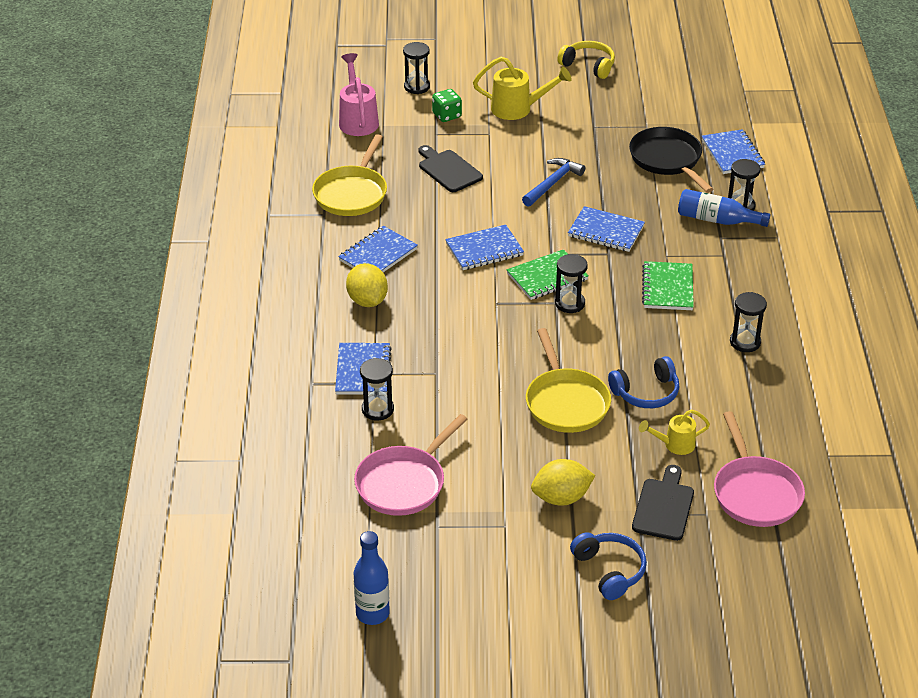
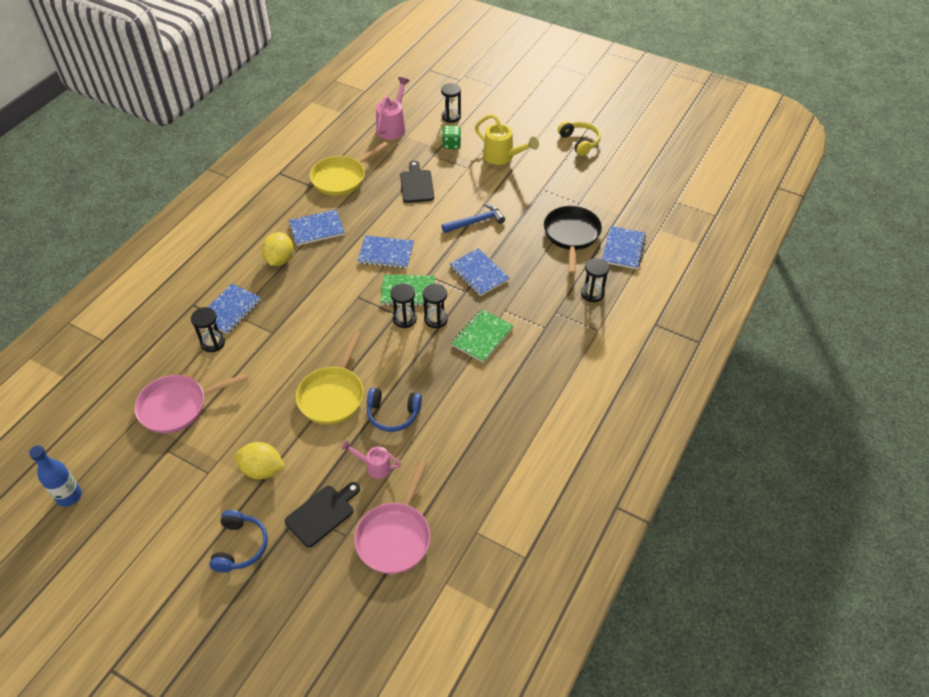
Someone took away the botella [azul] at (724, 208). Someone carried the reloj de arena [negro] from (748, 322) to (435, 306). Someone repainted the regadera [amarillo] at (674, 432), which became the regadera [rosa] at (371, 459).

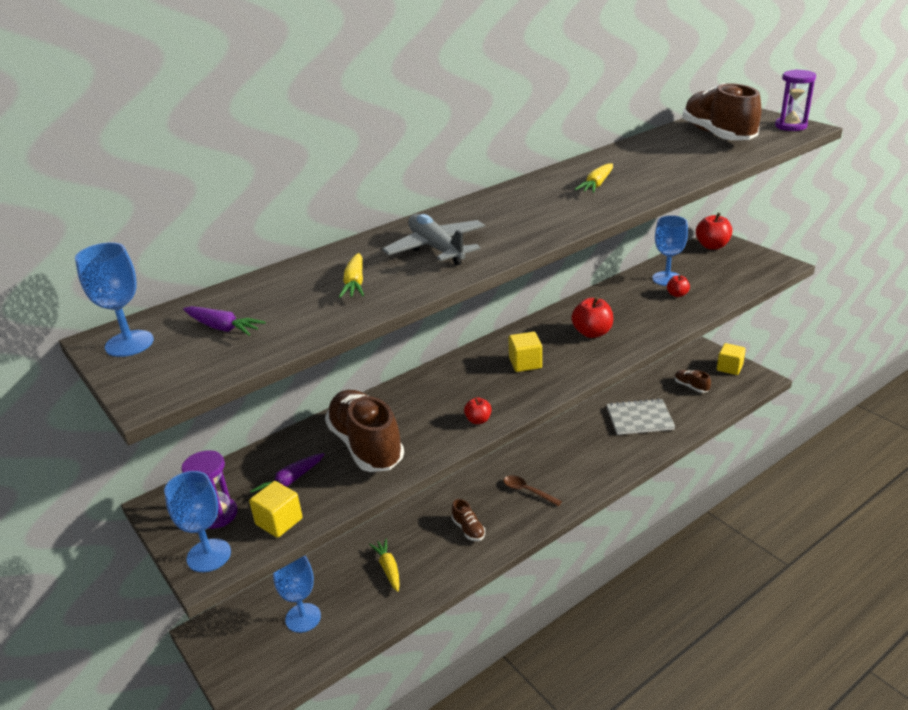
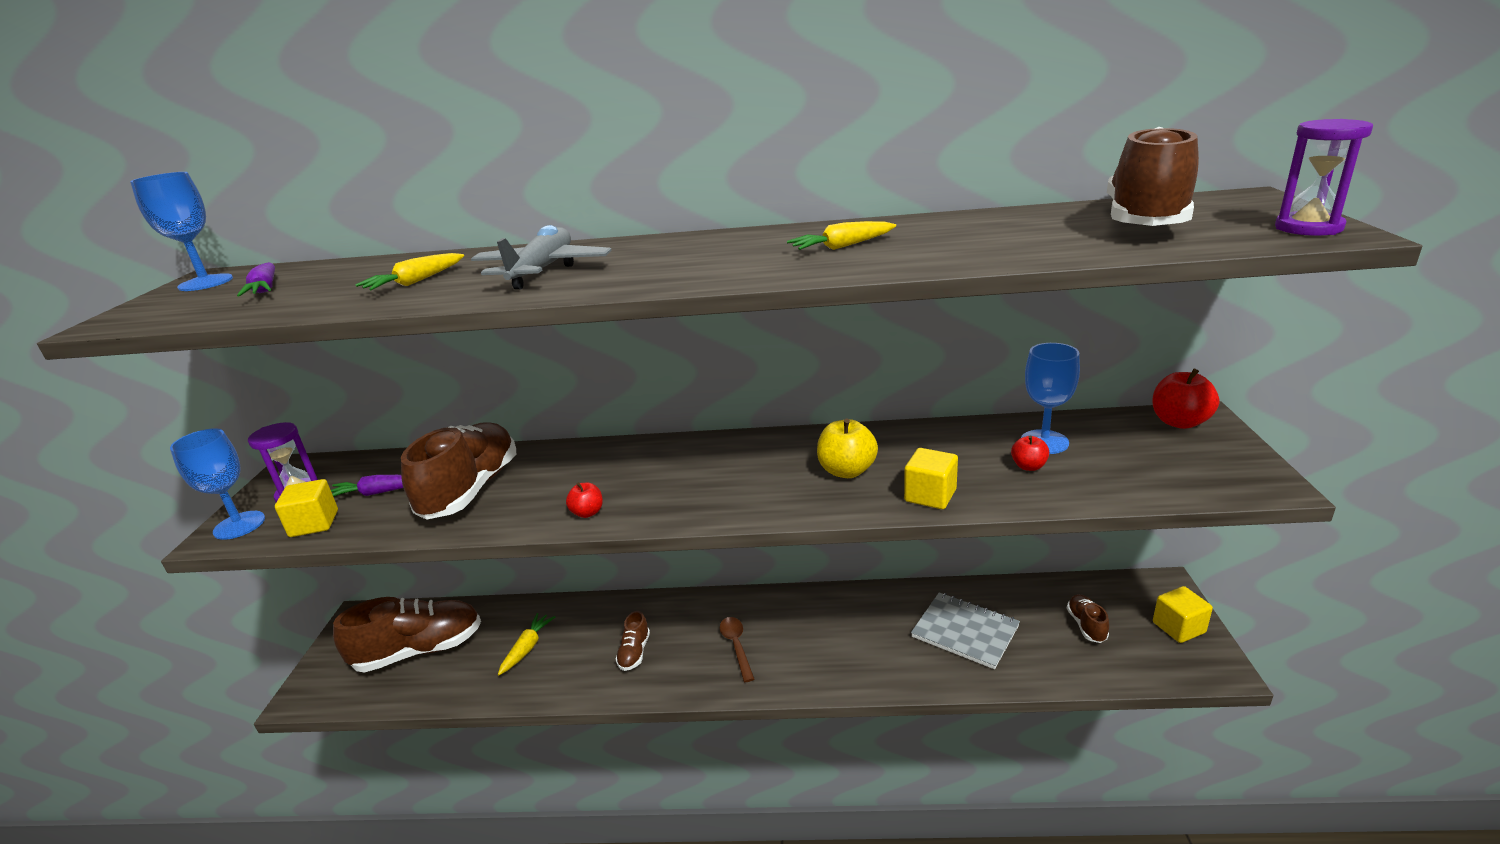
Someone carried the cubo [amarillo] from (525, 352) to (931, 478). Someone swapped the copa [azul] at (297, 594) for the zapato [marrón] at (407, 635). Someone repainted the manzana [rojo] at (592, 317), which became the manzana [amarillo] at (847, 448).

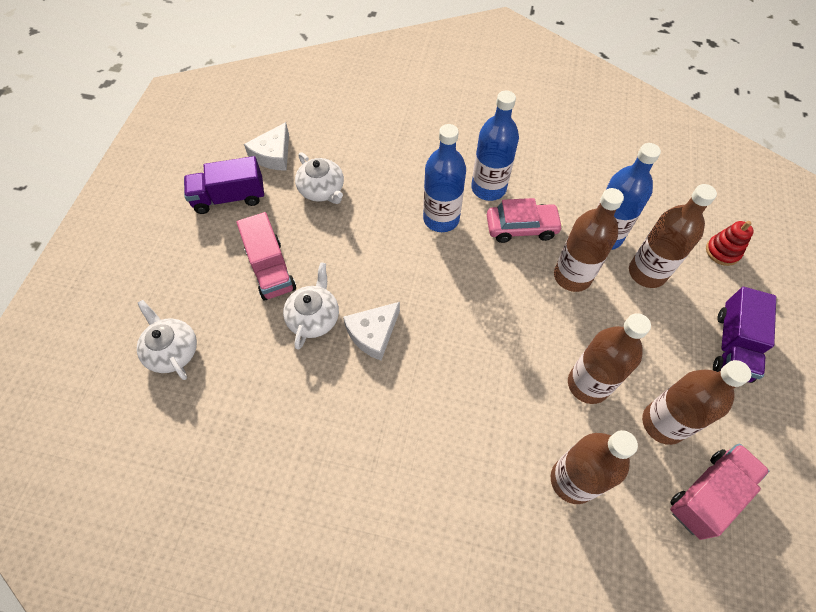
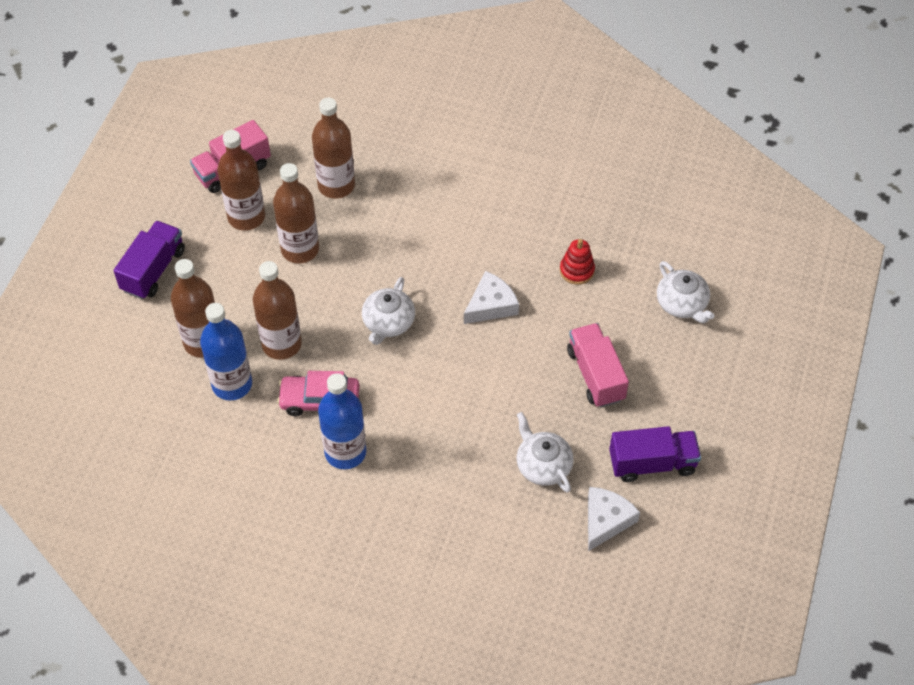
Someone took away the botella [azul] at (444, 178). Someone carried the tetera [blanco] from (311, 306) to (388, 311). Someone carried the juguete apilable [rojo] from (730, 243) to (577, 262).

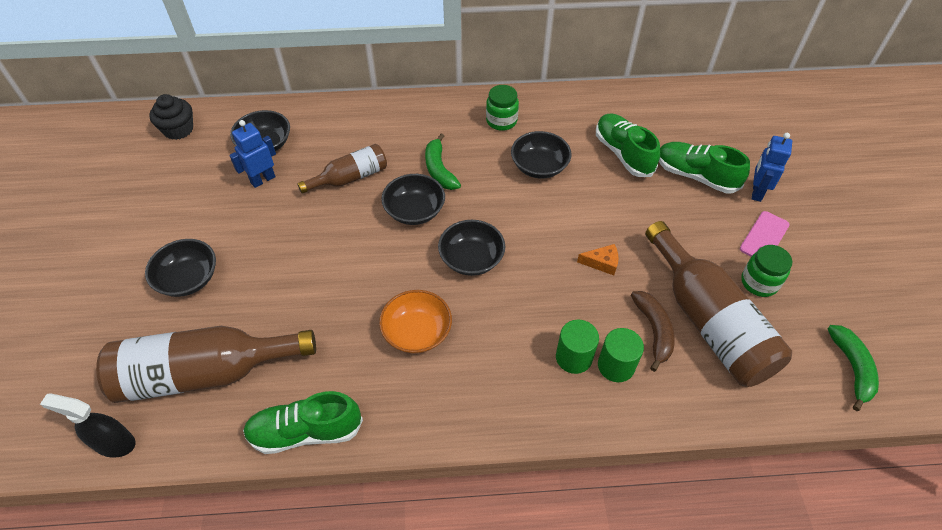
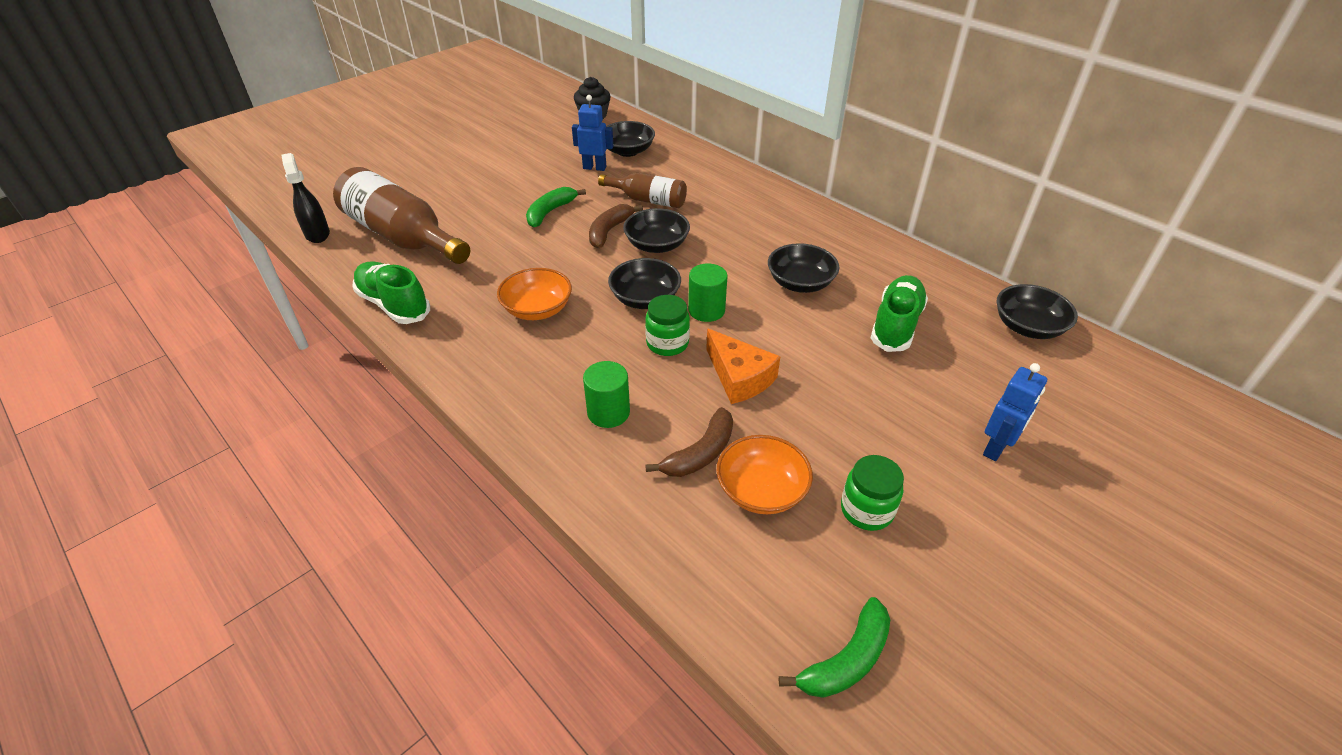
Someone took away the zapato [verde] at (704, 168). Someone took away the móvil [rosa] at (765, 234). Someone put down the plátano [marrón] at (616, 226). Someone carried the cuenco [negro] from (180, 268) to (1037, 311). Someone carried the plátano [verde] from (443, 161) to (556, 207). Someone carried the tarro [verde] from (502, 108) to (667, 325). Someone carried the cilindro [verde] from (621, 355) to (708, 292). Someone swapped the botella [marrón] at (718, 304) for the cuenco [naranja] at (764, 474). Someone rotated the robot [azul] at (772, 167) by 150 degrees clockwise. Someone scaled the queso [naranja] at (597, 259) by 1.72.

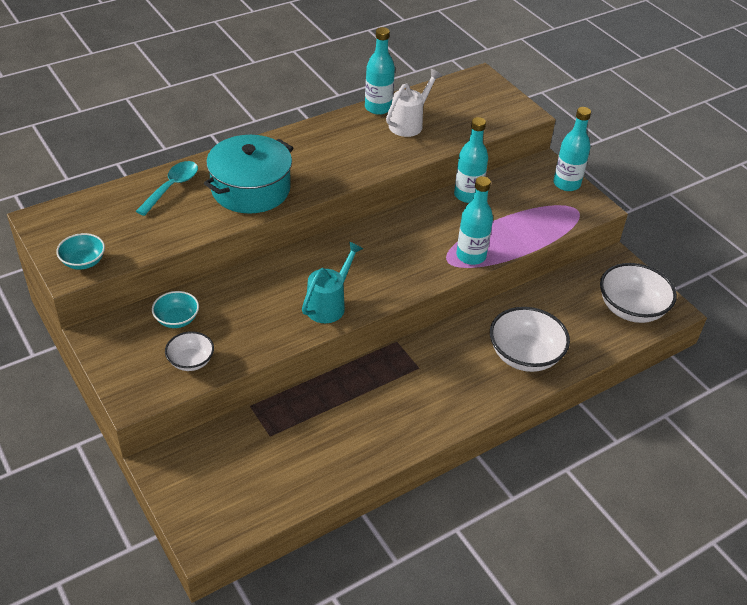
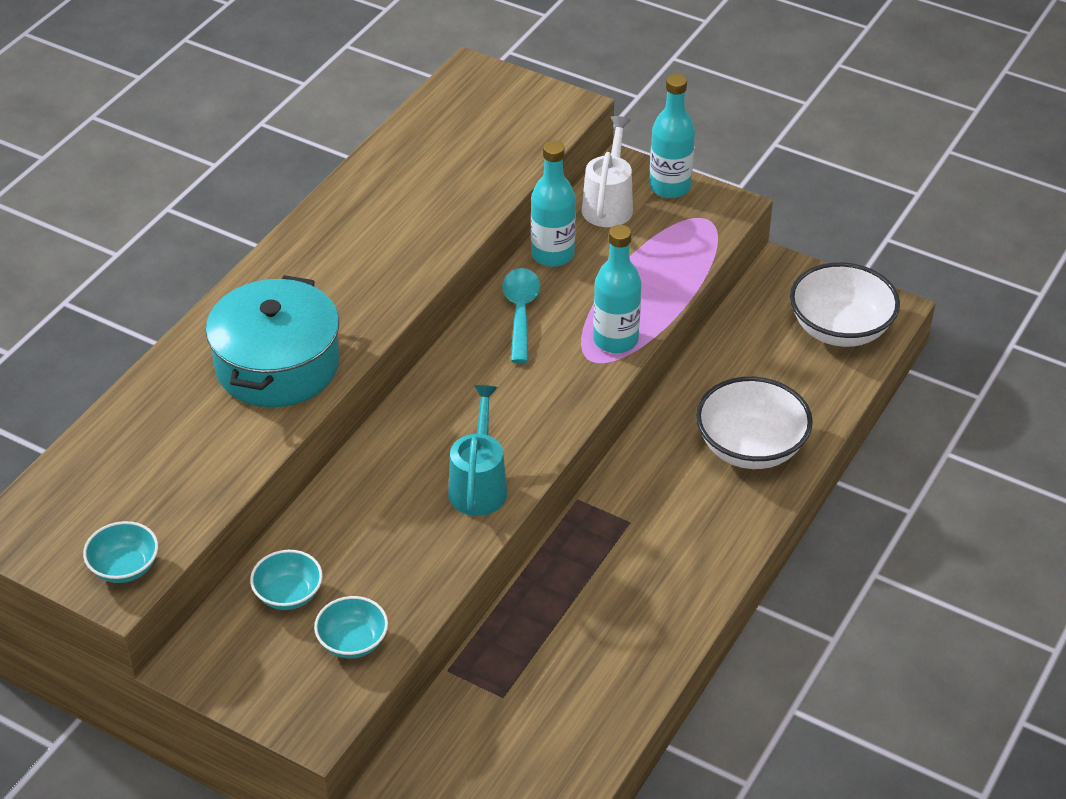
Someone took away the botella [turquesa] at (380, 71). Someone carried the cuchara [turquesa] from (167, 188) to (521, 315). Someone carried the regadera [blanco] from (414, 103) to (607, 171). Someone repainted the cuenco [blanco] at (189, 351), which became the cuenco [turquesa] at (351, 627).

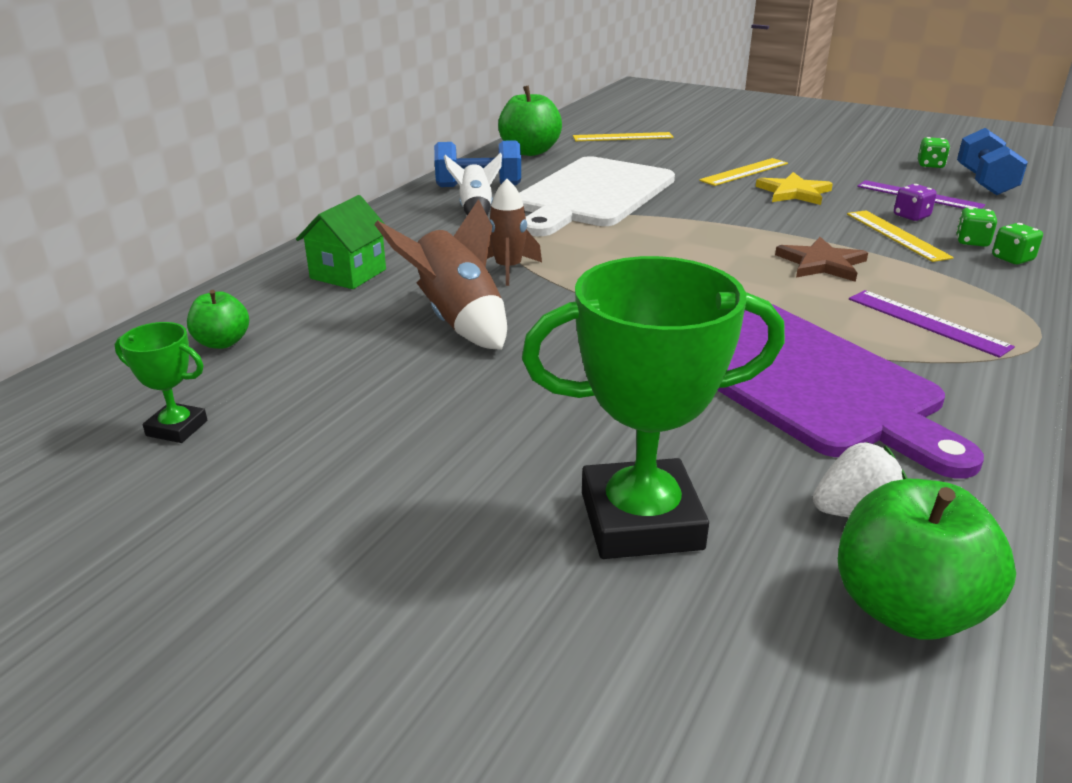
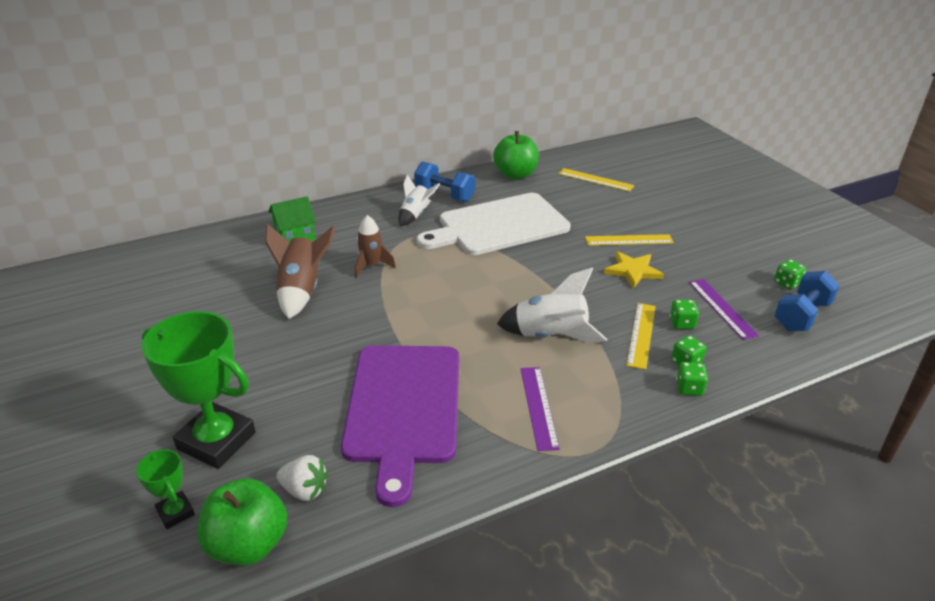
Someone took away the manzana [verde] at (218, 319). Someone carried the trofeo [verde] from (161, 382) to (165, 489). Someone swapped the estrella [marrón] at (821, 259) for the cohete [blanco] at (552, 305). Someone repainted the dado [morado] at (915, 202), which became the dado [verde] at (684, 314).

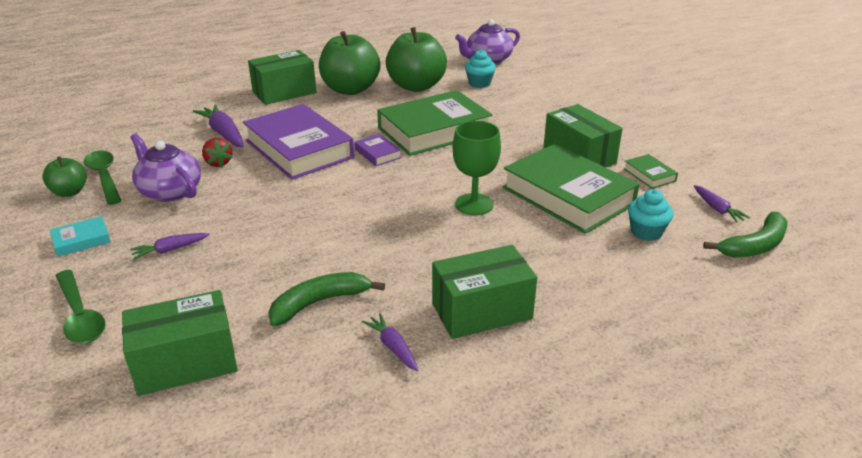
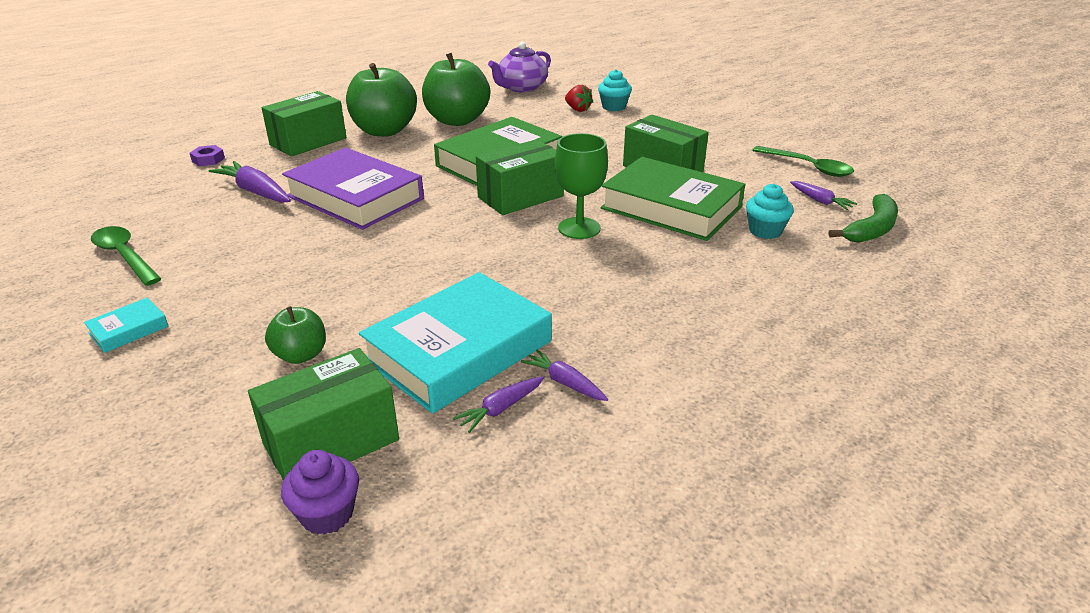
Someone took away the tetera [morado] at (166, 168). Someone took away the libro [morado] at (377, 150). Someone took away the libro [verde] at (651, 171). Someone put down the tuerca [morado] at (207, 155). Someone put down the magdalena [morado] at (320, 492). Someone carried the manzana [verde] from (65, 176) to (295, 335). Someone carried the cuchara [verde] from (81, 307) to (803, 161). Someone carried the zanahoria [morado] from (170, 246) to (498, 405). Someone carried the fresa [rojo] from (217, 152) to (579, 98). Someone carried the caja [verde] from (484, 292) to (520, 177). Someone carried the magdalena [turquesa] from (480, 69) to (615, 90). Someone swapped the plátano [verde] at (326, 299) for the libro [turquesa] at (455, 343).

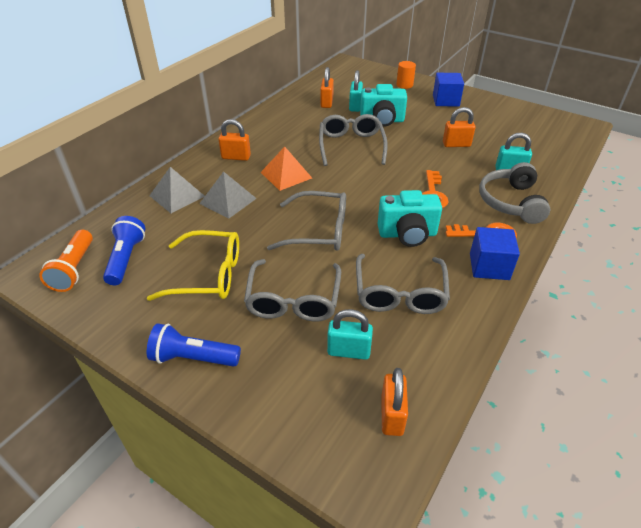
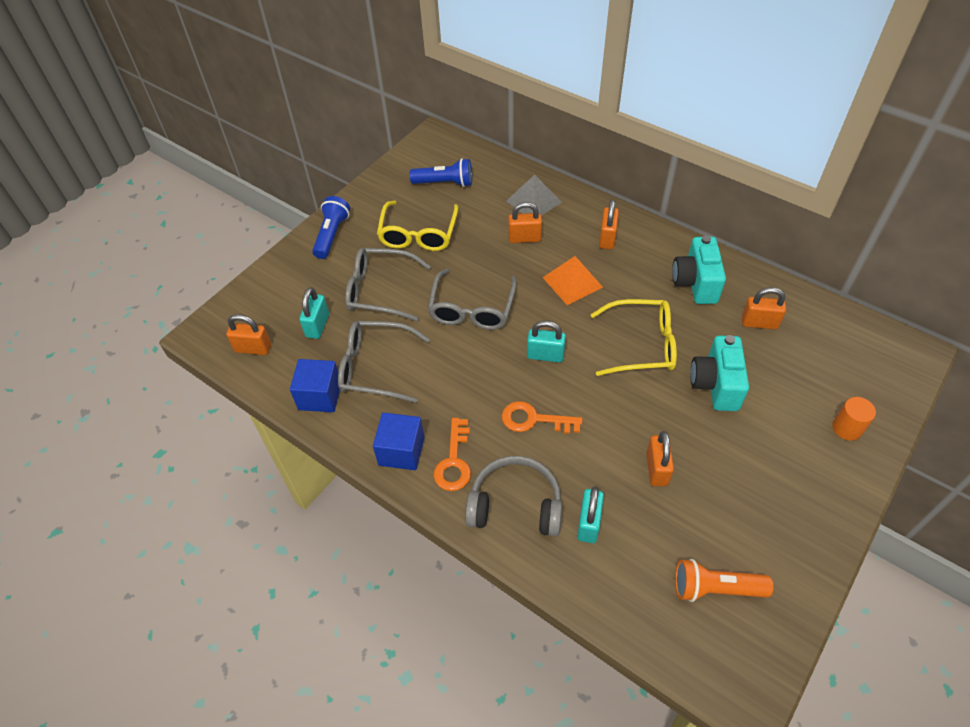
Someone carried the lámpara de mano [naranja] from (66, 261) to (724, 580). Someone carried the candado [turquesa] from (356, 91) to (546, 342). Someone carried the cámara [turquesa] from (410, 218) to (699, 269). Someone carried the cubo [azul] from (448, 90) to (315, 385). Someone swapped the pirámide [gris] at (228, 195) for the candado [naranja] at (525, 222). Someone repainted the gafas [gris] at (353, 140), which became the gafas [amarillo] at (633, 337).

